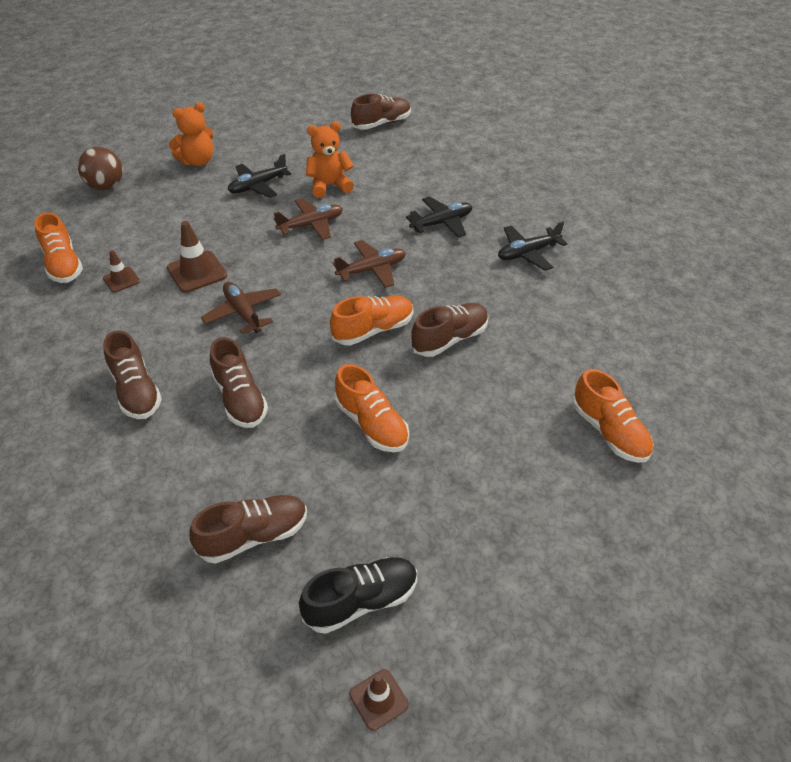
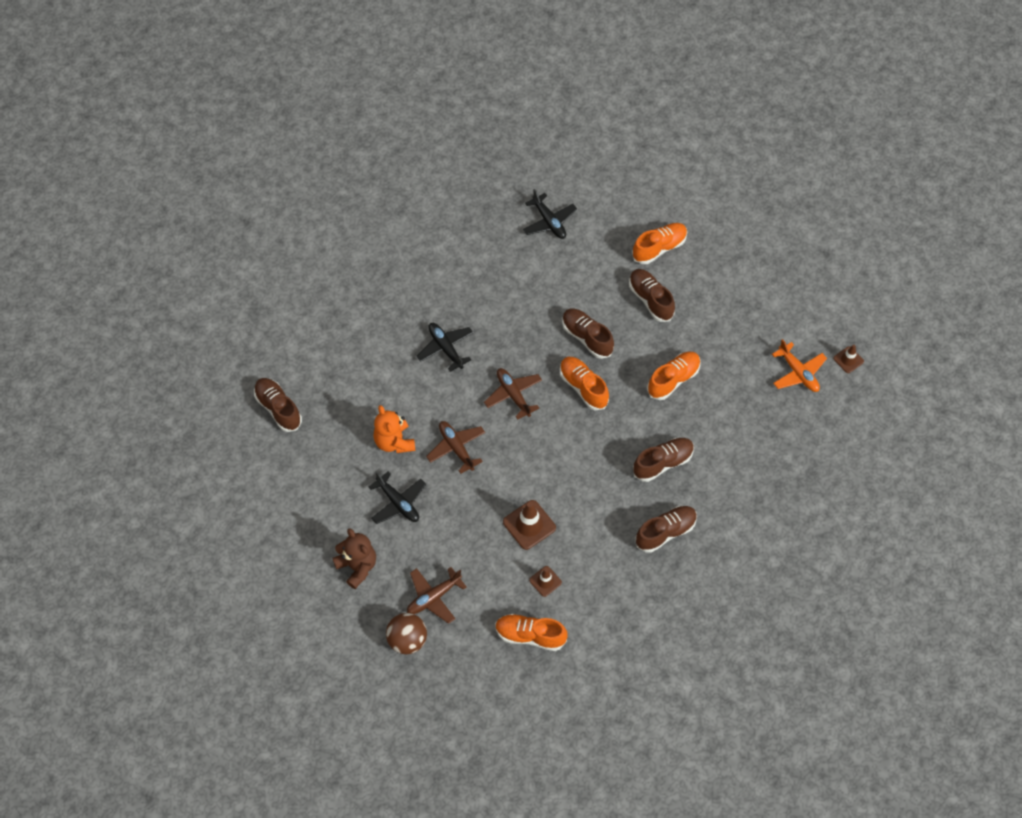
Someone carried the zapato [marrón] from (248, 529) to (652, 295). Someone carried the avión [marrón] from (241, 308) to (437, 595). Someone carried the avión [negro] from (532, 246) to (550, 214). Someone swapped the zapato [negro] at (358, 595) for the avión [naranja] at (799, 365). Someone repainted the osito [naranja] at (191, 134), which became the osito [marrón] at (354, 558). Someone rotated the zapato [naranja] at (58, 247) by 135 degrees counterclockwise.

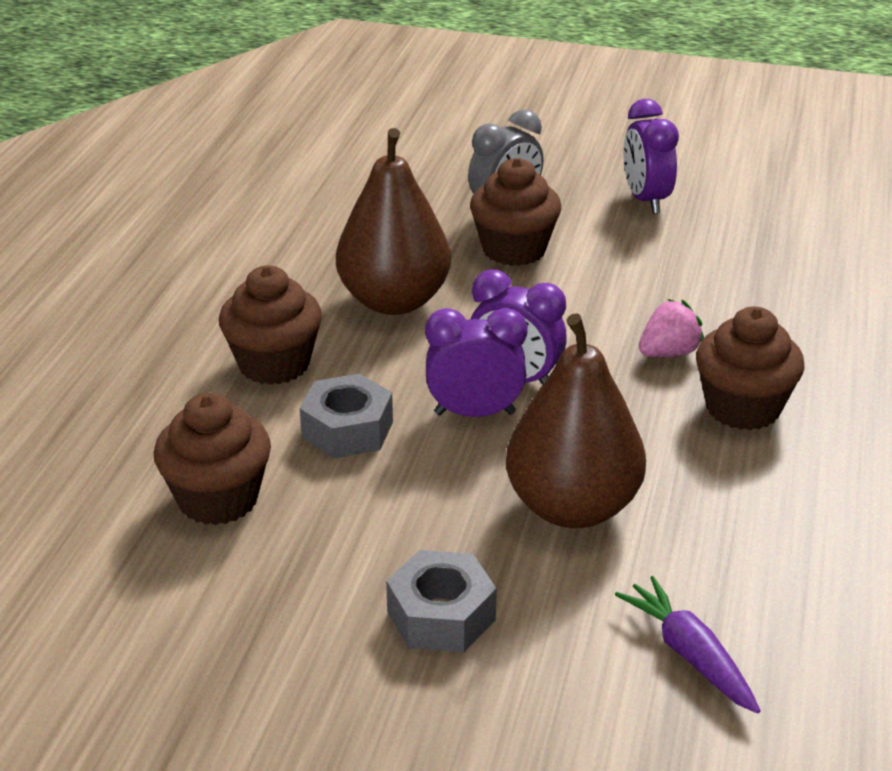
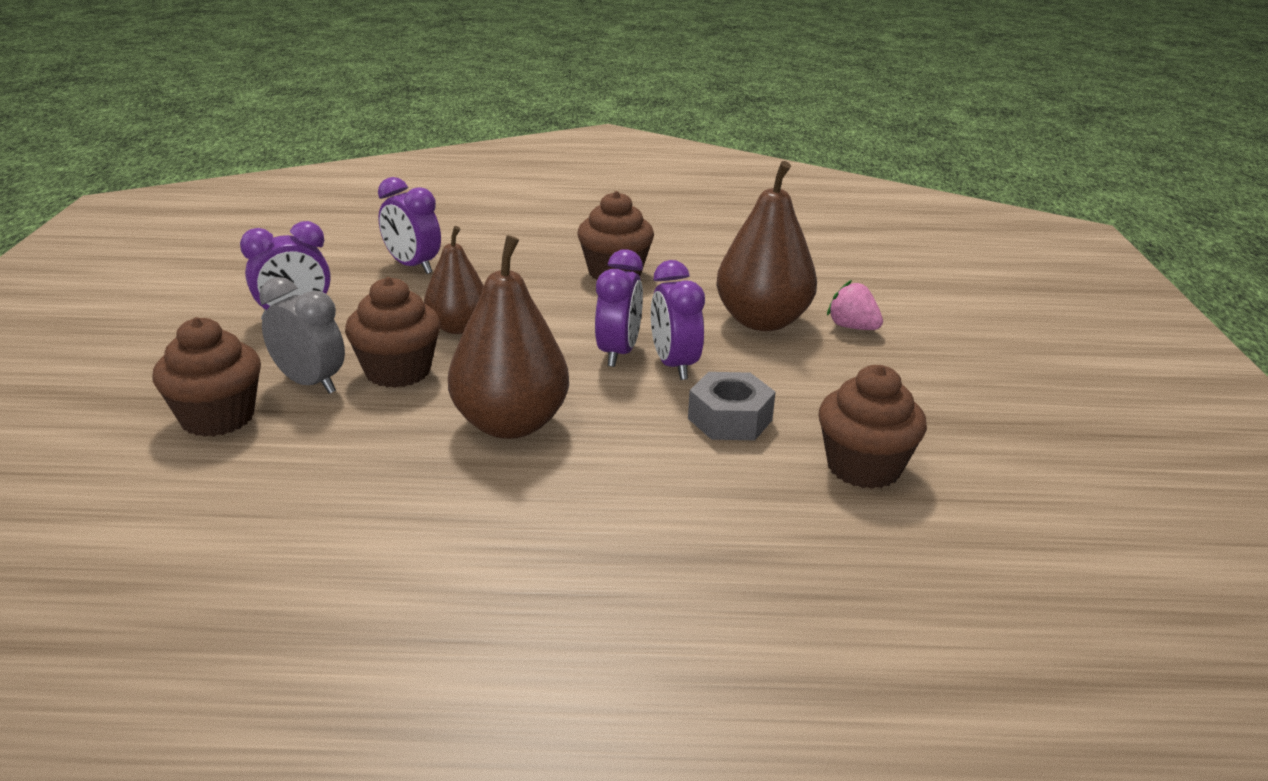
Someone took away the tuerca [gris] at (441, 601). Someone took away the zanahoria [morado] at (687, 644). Someone put down the despertador [morado] at (409, 225). Someone put down the pera [marrón] at (454, 280). Someone carried the magdalena [marrón] from (270, 325) to (206, 377). Someone carried the fresa [rosa] from (671, 328) to (855, 305).

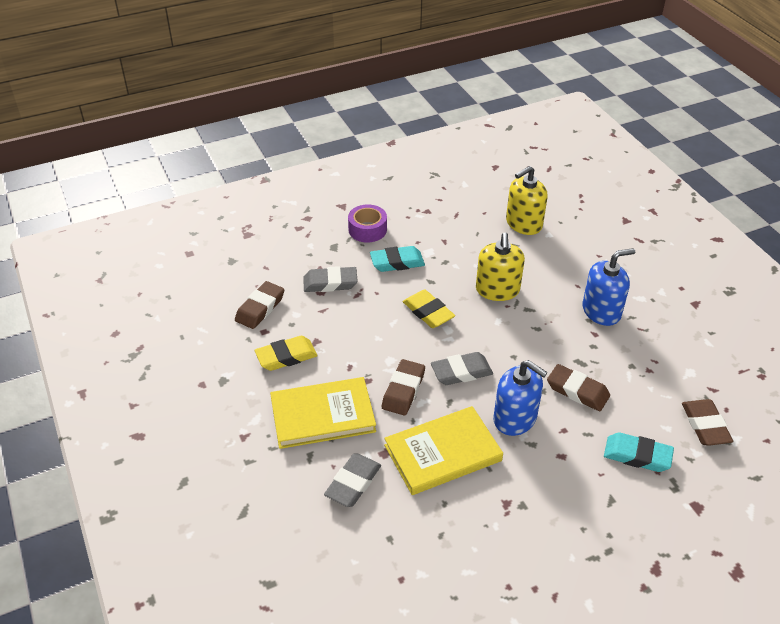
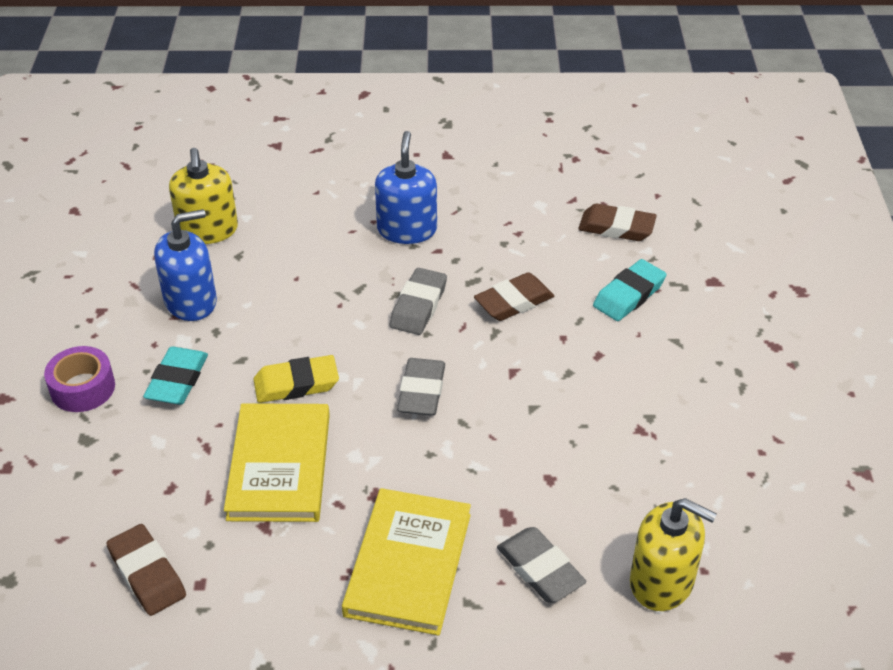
Someone took away the goma de borrar [amarillo] at (286, 353). Someone took away the goma de borrar [marrón] at (403, 387). Someone carried the goma de borrar [gris] from (330, 279) to (418, 301). Someone carried the libro [amarillo] from (443, 450) to (277, 462). Someone carried the dispensador de jabón [amarillo] from (500, 267) to (673, 554). Someone carried the dispensador de jabón [azul] from (520, 398) to (185, 265).

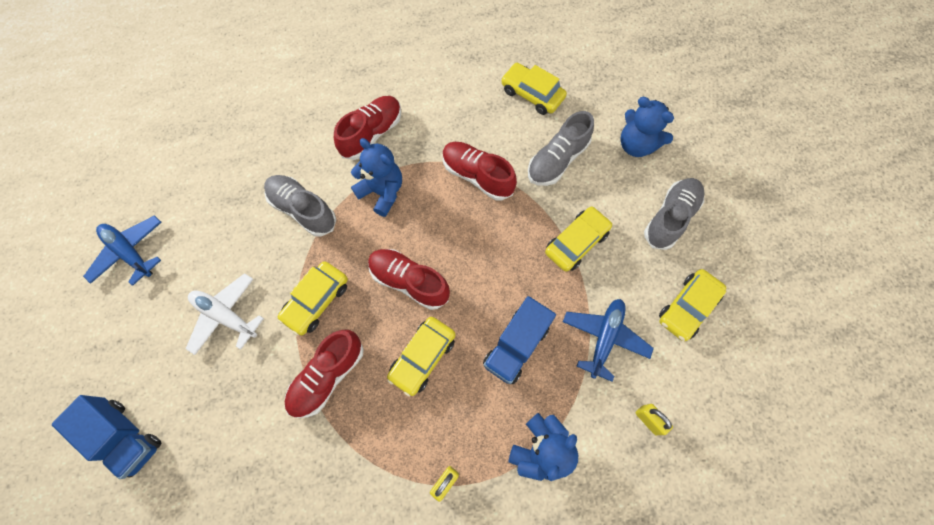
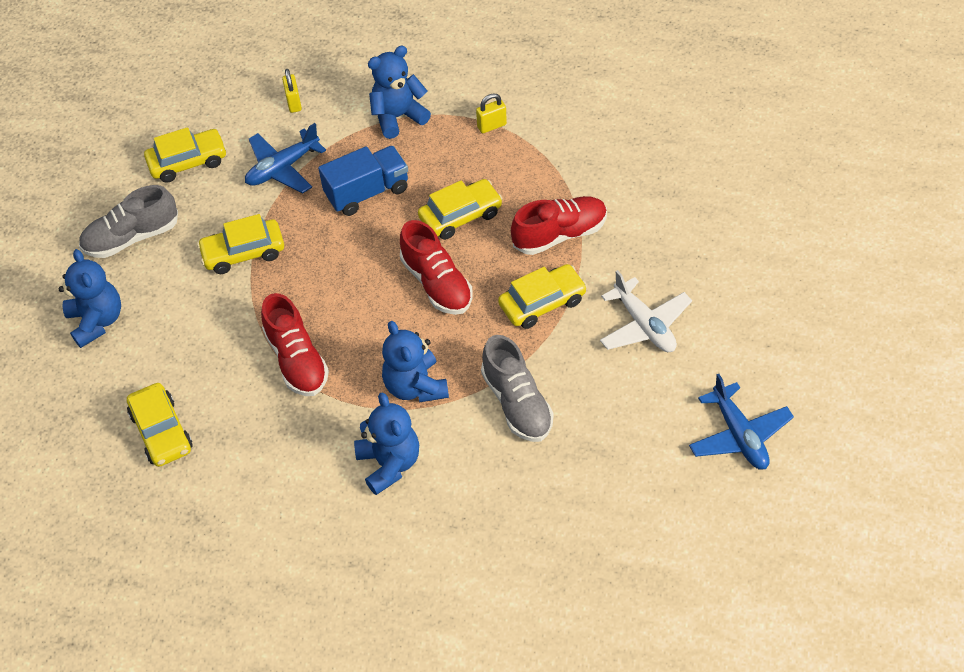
Someone took away the camión [azul] at (106, 437). Someone took away the zapato [gris] at (561, 148). Someone swapped the zapato [rojo] at (367, 128) for the osito [azul] at (386, 443).

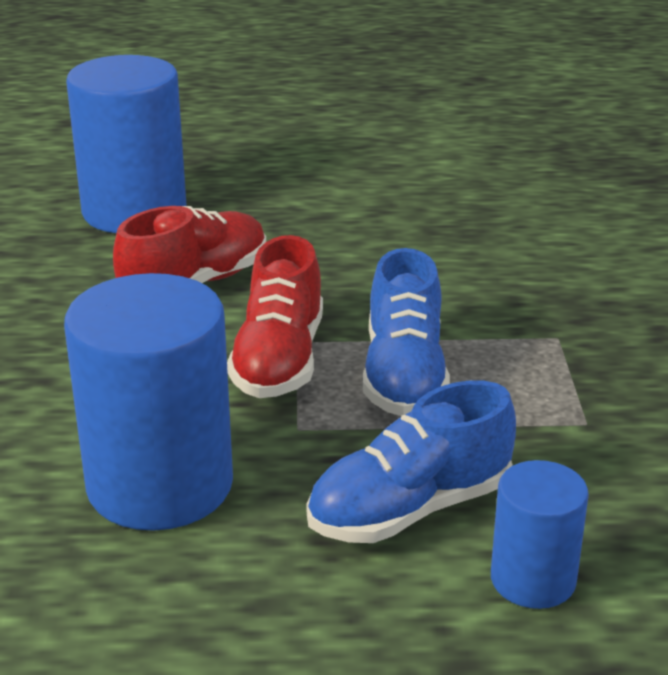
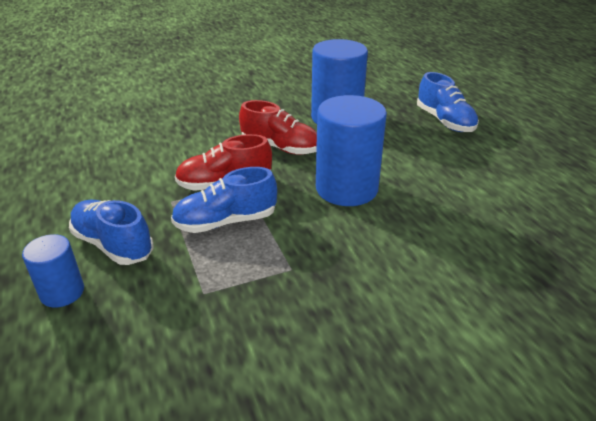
Someone put down the zapato [azul] at (448, 102). Someone carried the cilindro [azul] from (148, 402) to (351, 150).

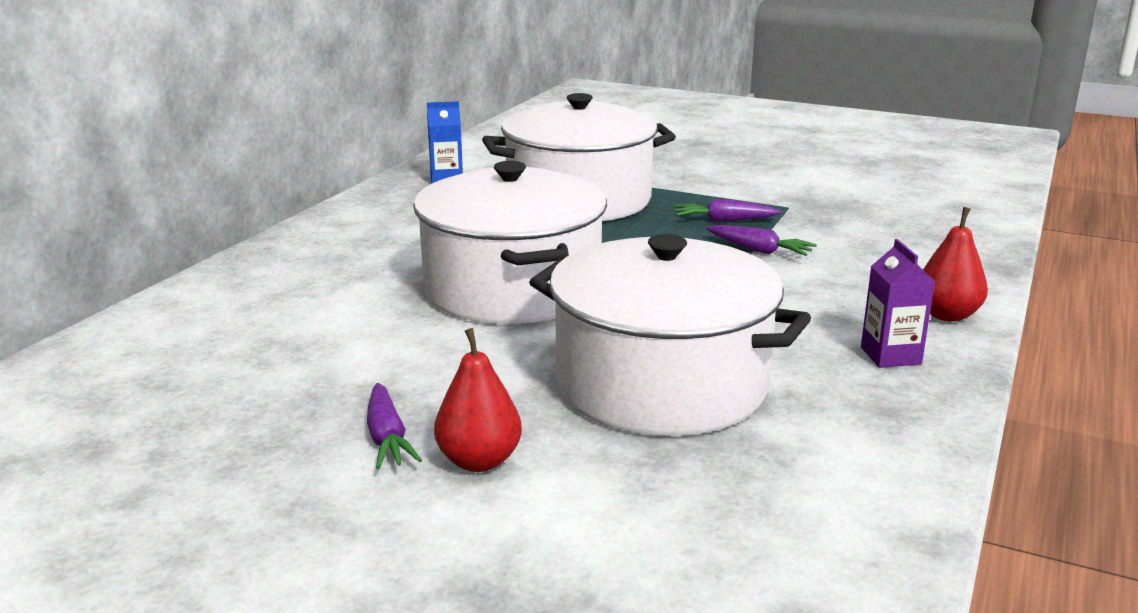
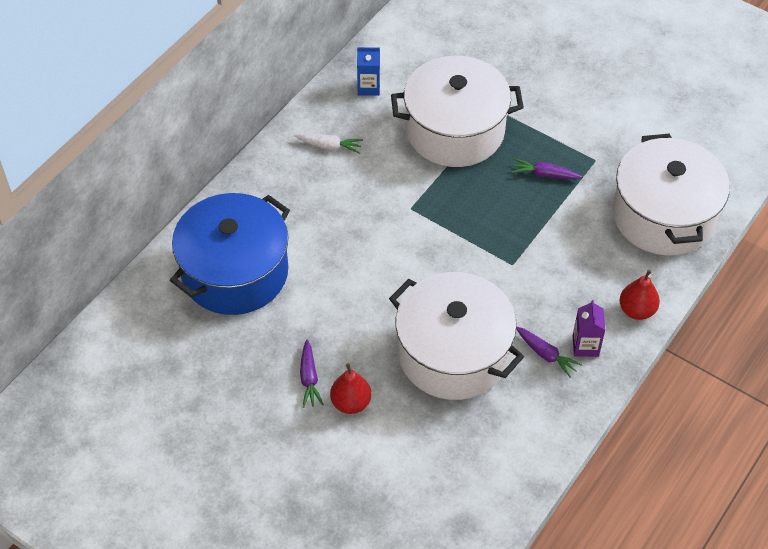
Someone put down the olla [azul] at (230, 254). Someone put down the zanahoria [blanco] at (328, 143). Someone carried the olla [blanco] from (510, 242) to (671, 194). Someone carried the zanahoria [morado] from (762, 240) to (550, 352).

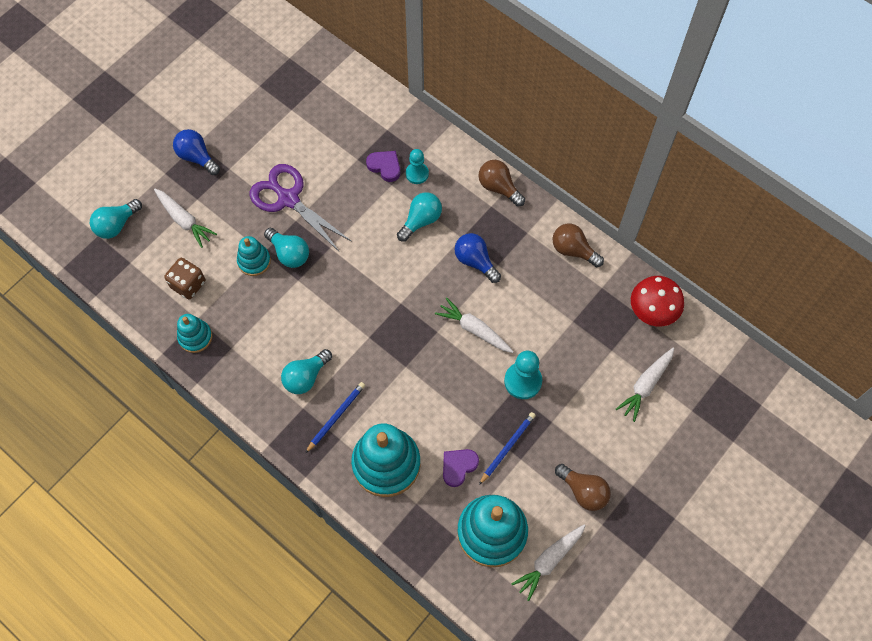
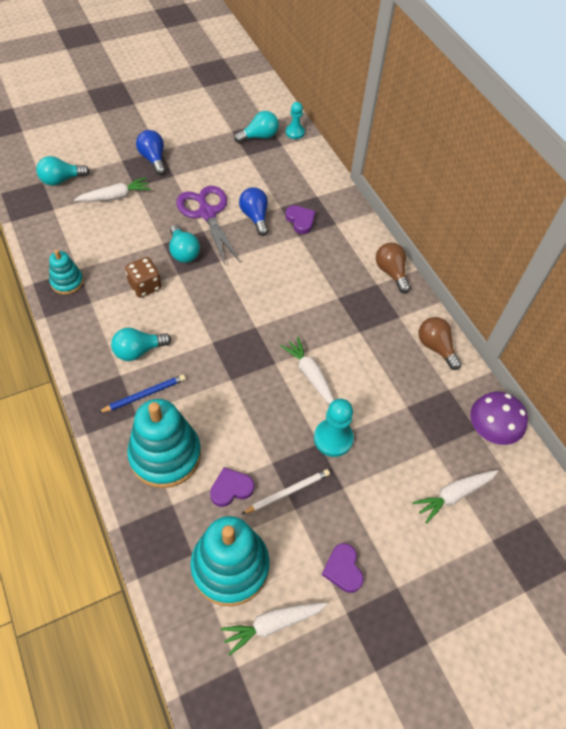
Someone took away the juguete apilable [turquesa] at (254, 256). Someone carried the dado [marrón] from (185, 278) to (143, 277). Someone carried the bombilla [turquesa] from (419, 217) to (256, 127). Someone carried the peón [turquesa] from (417, 166) to (295, 120). Someone carried the bombilla [azul] from (478, 258) to (254, 211). Someone swapped the bombilla [marrón] at (583, 487) for the corazón [morado] at (343, 568). Someone repainted the lápiz [azul] at (507, 448), which became the lápiz [blanco] at (286, 491). Someone repainted the seta [rojo] at (657, 301), which became the seta [morado] at (499, 418). Someone rotated the zanahoria [blanco] at (185, 218) by 90 degrees counterclockwise.

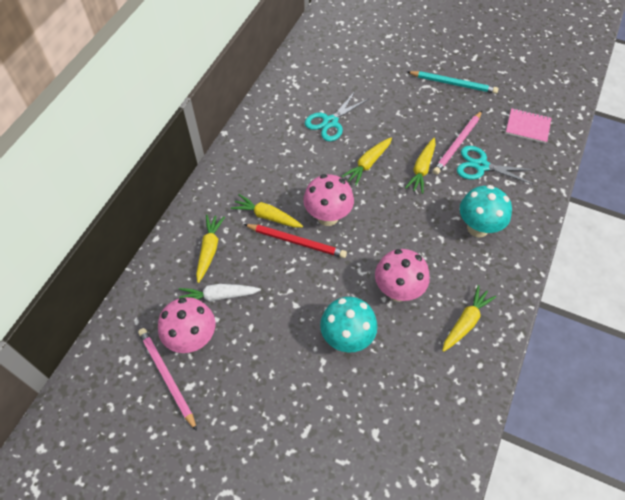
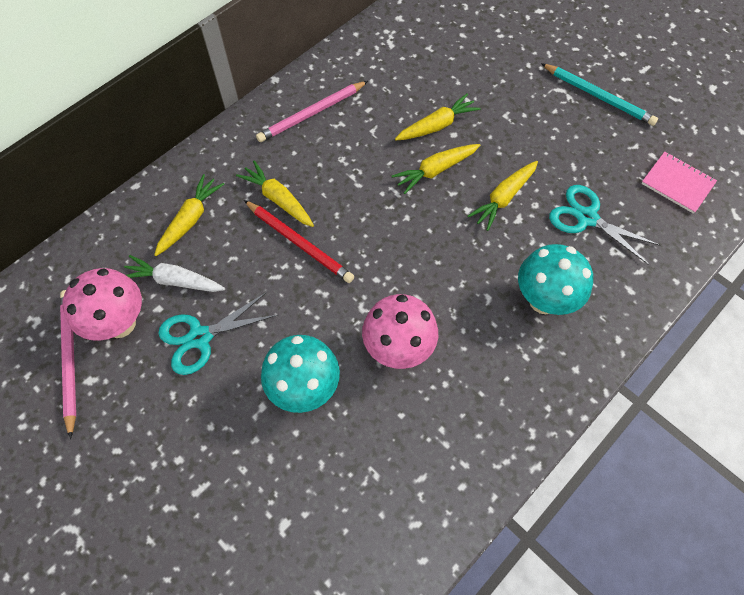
Someone took away the seta [rosa] at (328, 200). Someone carried the tijeras [turquesa] from (337, 116) to (218, 333). Someone carried the lápiz [rosa] from (457, 143) to (312, 111). Someone carried the zanahoria [amarillo] from (469, 318) to (438, 117).

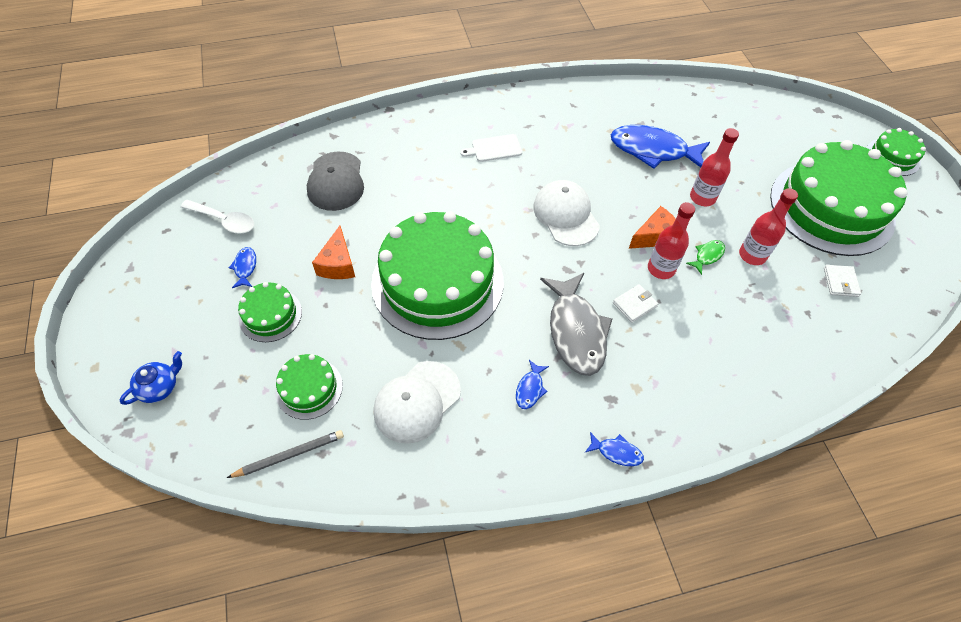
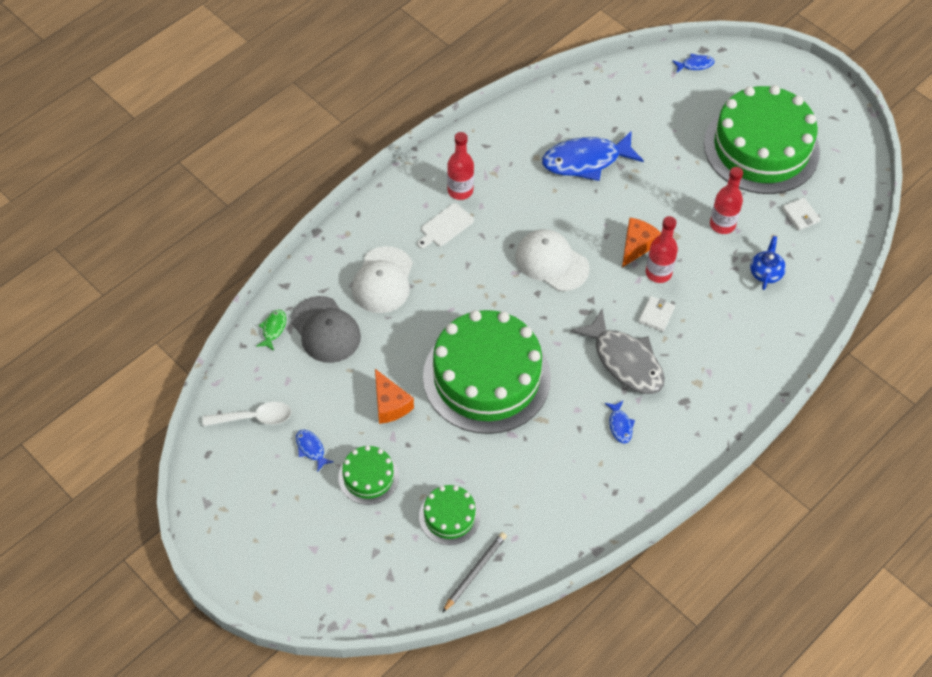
Someone took away the tarta [verde] at (896, 152). Someone carried the tetera [azul] from (151, 378) to (768, 263). Someone carried the gorra [blanco] from (417, 402) to (382, 279). Someone carried the pez [azul] from (614, 449) to (693, 63). Someone carried the pez [verde] from (705, 257) to (271, 330). Someone carried the botella [rojo] from (714, 167) to (460, 166).

